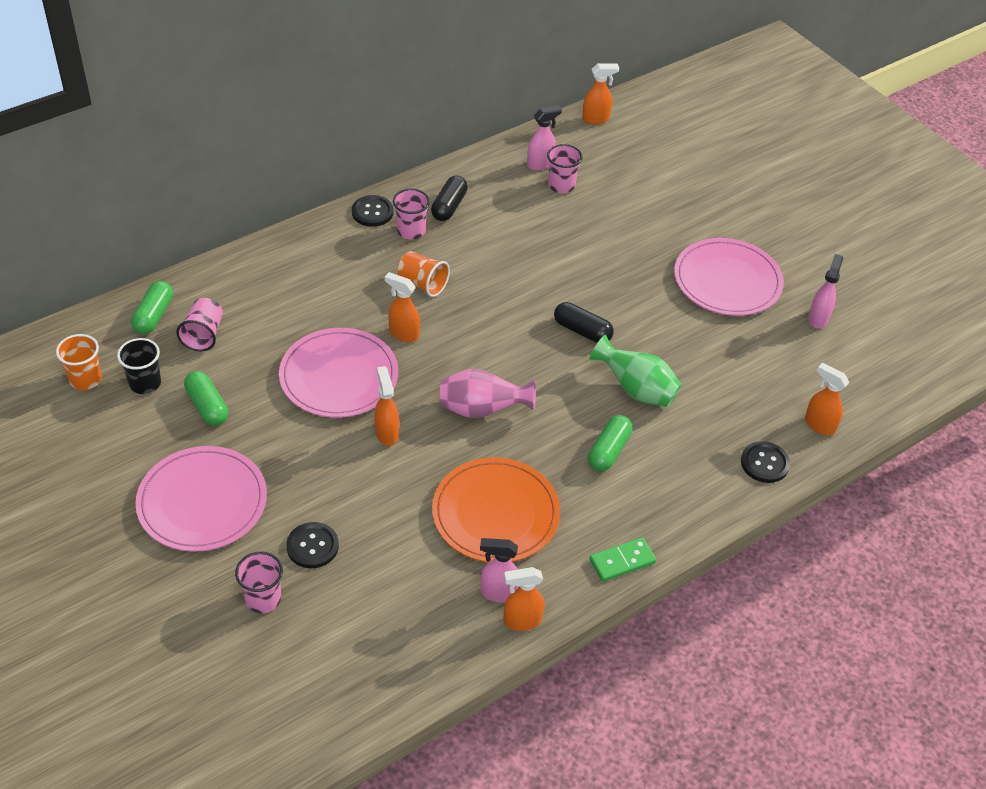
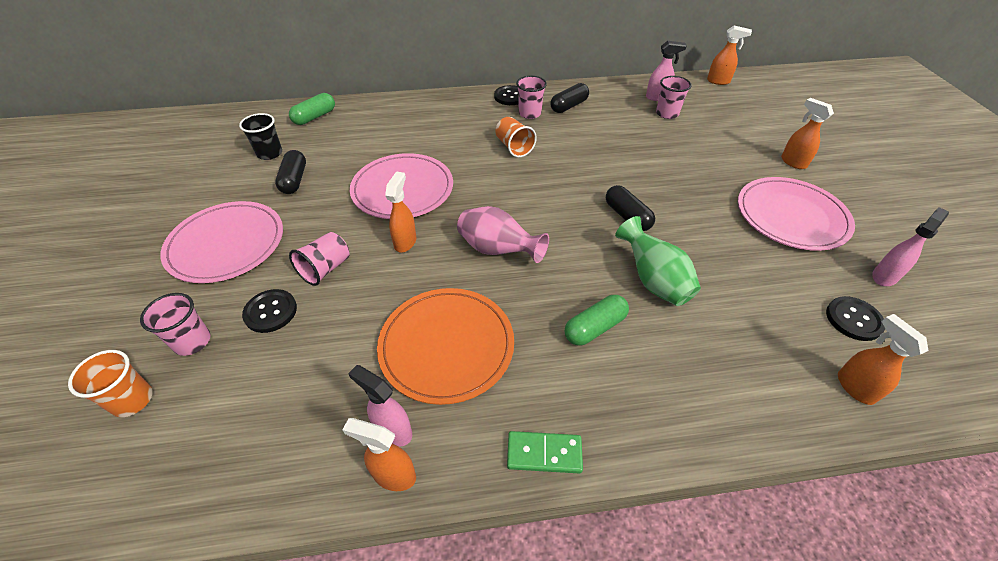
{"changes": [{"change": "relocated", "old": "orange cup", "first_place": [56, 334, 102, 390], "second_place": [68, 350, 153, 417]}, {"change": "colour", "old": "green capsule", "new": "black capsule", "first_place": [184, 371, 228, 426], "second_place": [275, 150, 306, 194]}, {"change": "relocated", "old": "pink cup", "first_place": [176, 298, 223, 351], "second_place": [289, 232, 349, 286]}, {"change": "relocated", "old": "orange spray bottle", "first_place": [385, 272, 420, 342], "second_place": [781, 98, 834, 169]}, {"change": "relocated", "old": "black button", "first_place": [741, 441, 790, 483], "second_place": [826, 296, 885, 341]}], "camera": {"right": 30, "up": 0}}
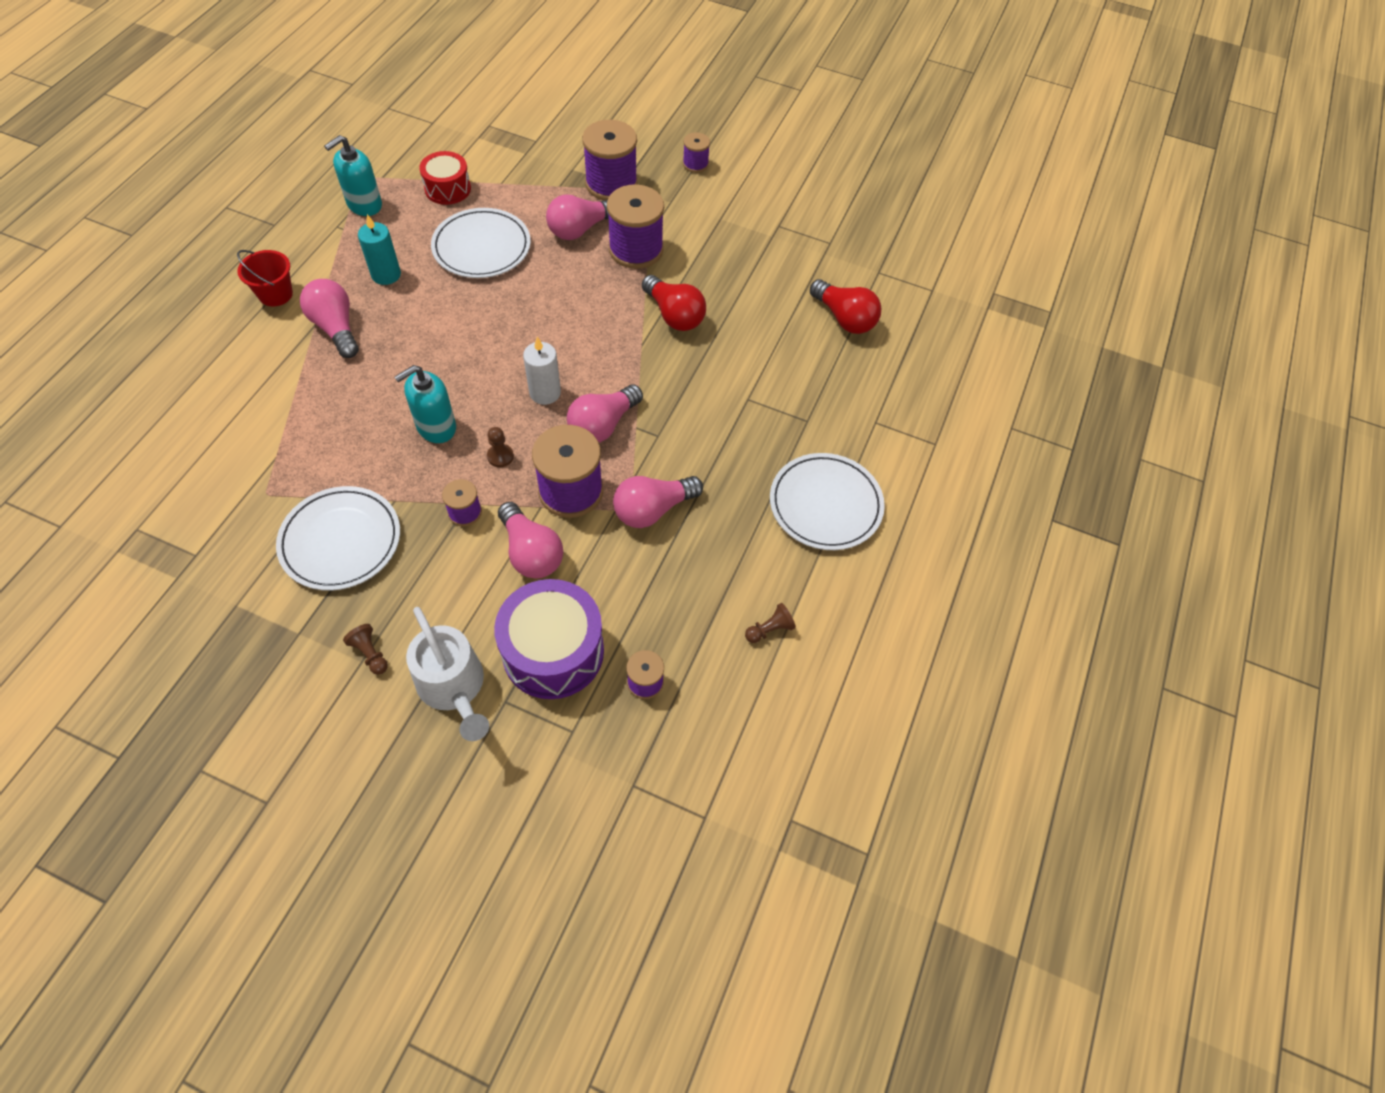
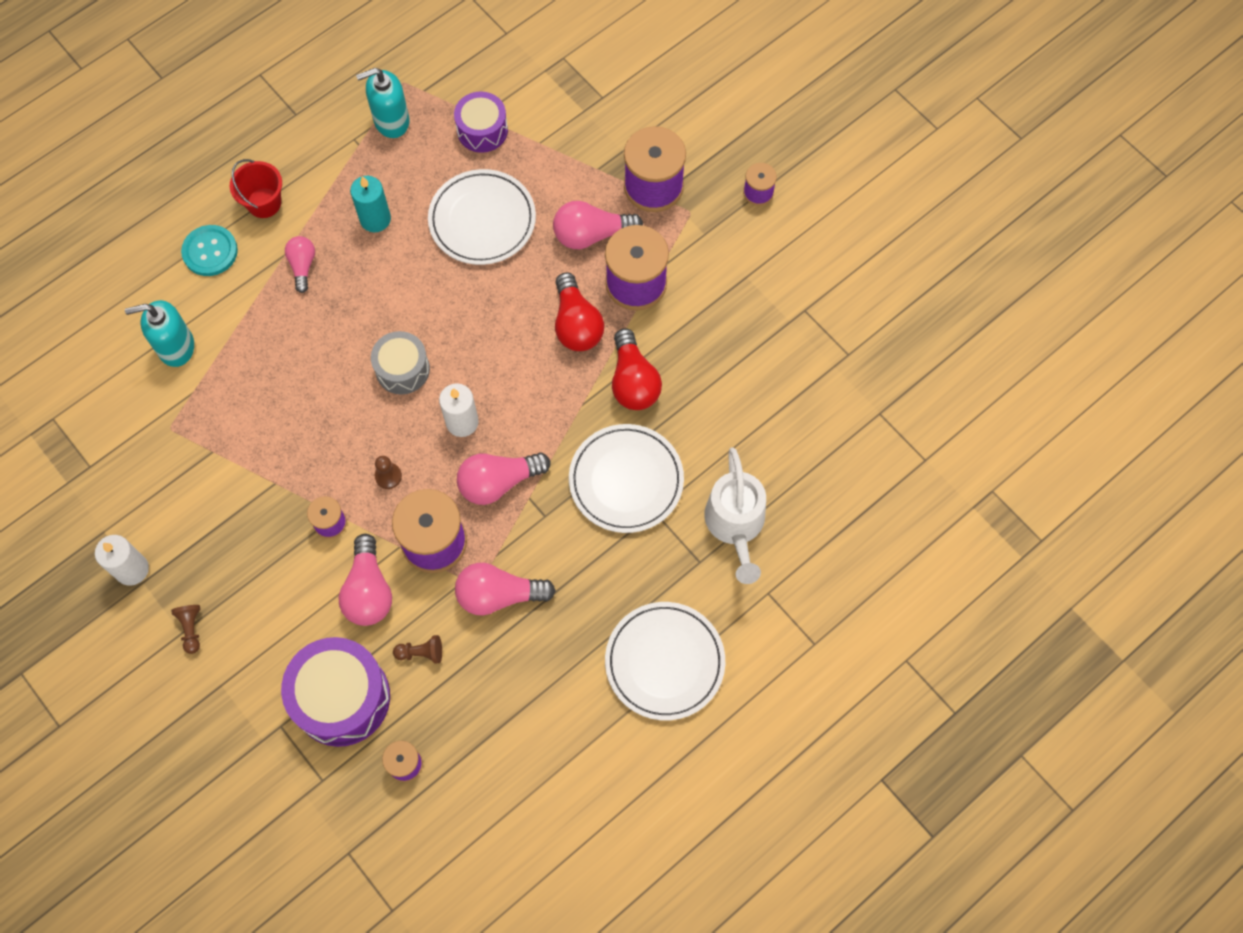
{"changes": [{"change": "appeared", "new": "white candle", "second_place": [95, 535, 149, 586]}, {"change": "relocated", "old": "turquoise soap dispenser", "first_place": [395, 365, 456, 443], "second_place": [125, 300, 194, 367]}, {"change": "appeared", "new": "turquoise button", "second_place": [181, 225, 238, 276]}, {"change": "size", "old": "pink light bulb", "first_place": [300, 279, 359, 358], "second_place": [285, 236, 315, 293], "factor": 0.62}, {"change": "appeared", "new": "grey drum", "second_place": [371, 331, 430, 395]}, {"change": "relocated", "old": "brown pawn", "first_place": [745, 603, 796, 643], "second_place": [393, 635, 442, 664]}, {"change": "colour", "old": "red drum", "new": "purple drum", "first_place": [419, 151, 471, 205], "second_place": [454, 91, 508, 153]}, {"change": "relocated", "old": "red light bulb", "first_place": [810, 279, 881, 334], "second_place": [555, 272, 604, 351]}, {"change": "relocated", "old": "white plate", "first_place": [276, 486, 400, 591], "second_place": [569, 424, 684, 533]}, {"change": "relocated", "old": "white watering can", "first_place": [406, 607, 489, 741], "second_place": [704, 447, 766, 584]}], "camera": {"right": 30, "up": 10}}
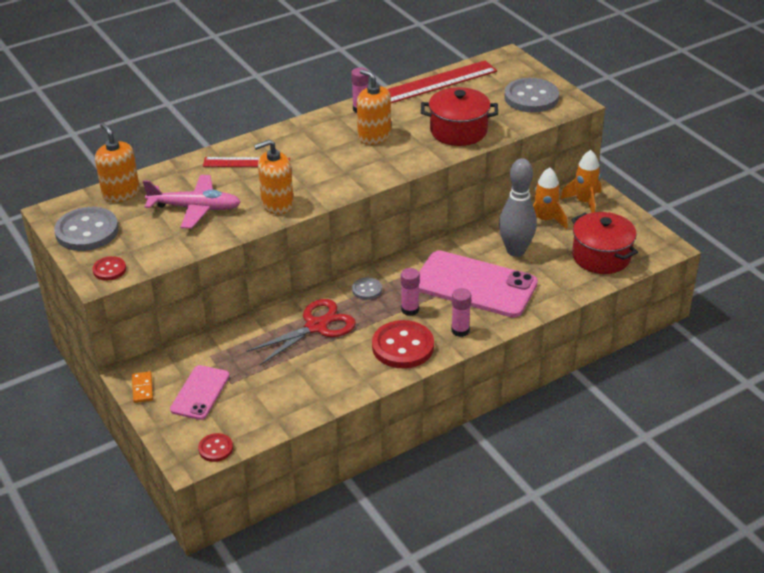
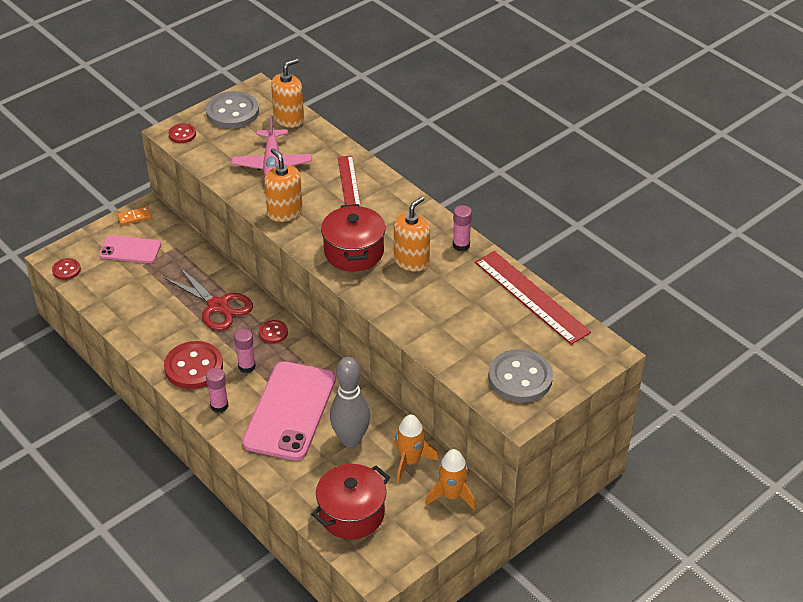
{"changes": [{"change": "colour", "old": "grey button", "new": "red button", "first_place": [352, 277, 382, 300], "second_place": [259, 320, 288, 344]}, {"change": "relocated", "old": "red pot", "first_place": [421, 87, 498, 146], "second_place": [321, 204, 386, 271]}], "camera": {"right": 80, "up": 5}}
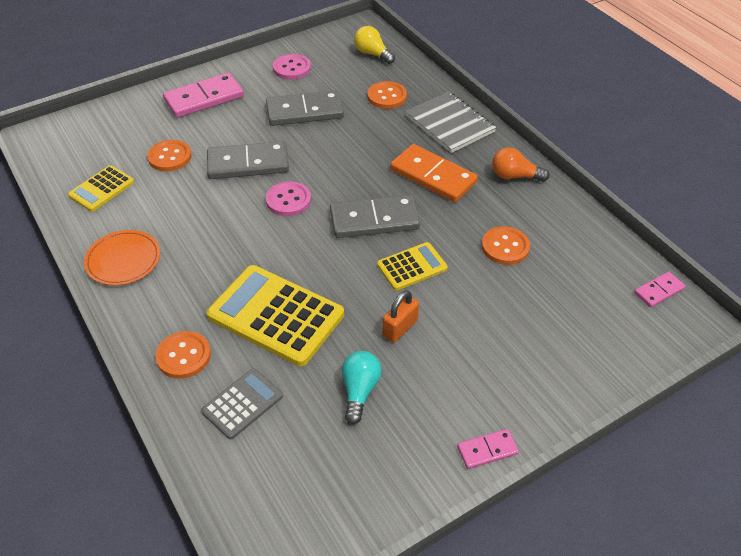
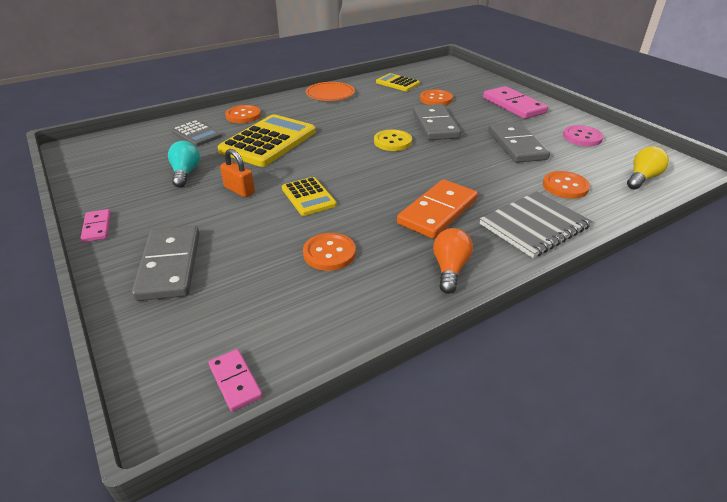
{"changes": [{"change": "relocated", "old": "grey domino", "first_place": [330, 195, 420, 238], "second_place": [132, 226, 199, 301]}, {"change": "spun", "old": "turquoise light bulb", "first_place": [342, 351, 382, 424], "second_place": [168, 141, 200, 188], "degrees": -105}, {"change": "colour", "old": "pink button", "new": "yellow button", "first_place": [266, 181, 311, 216], "second_place": [374, 130, 412, 151]}], "camera": {"right": 90, "up": -10}}
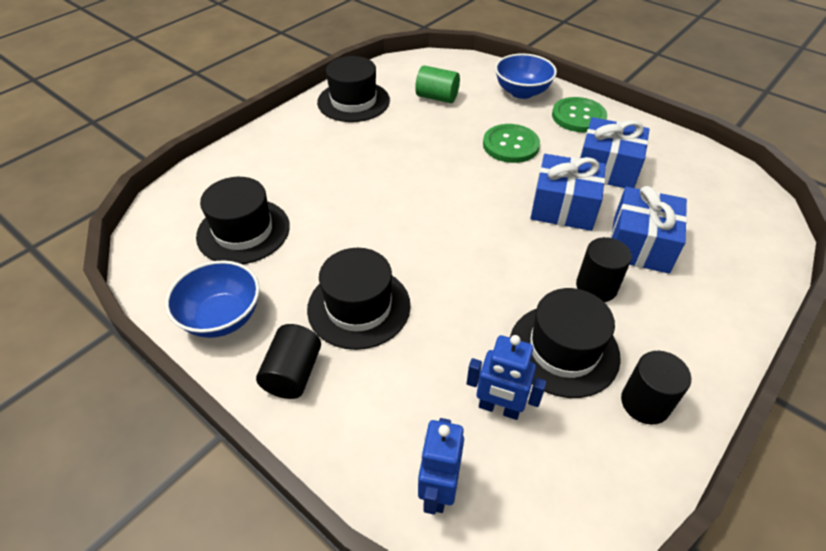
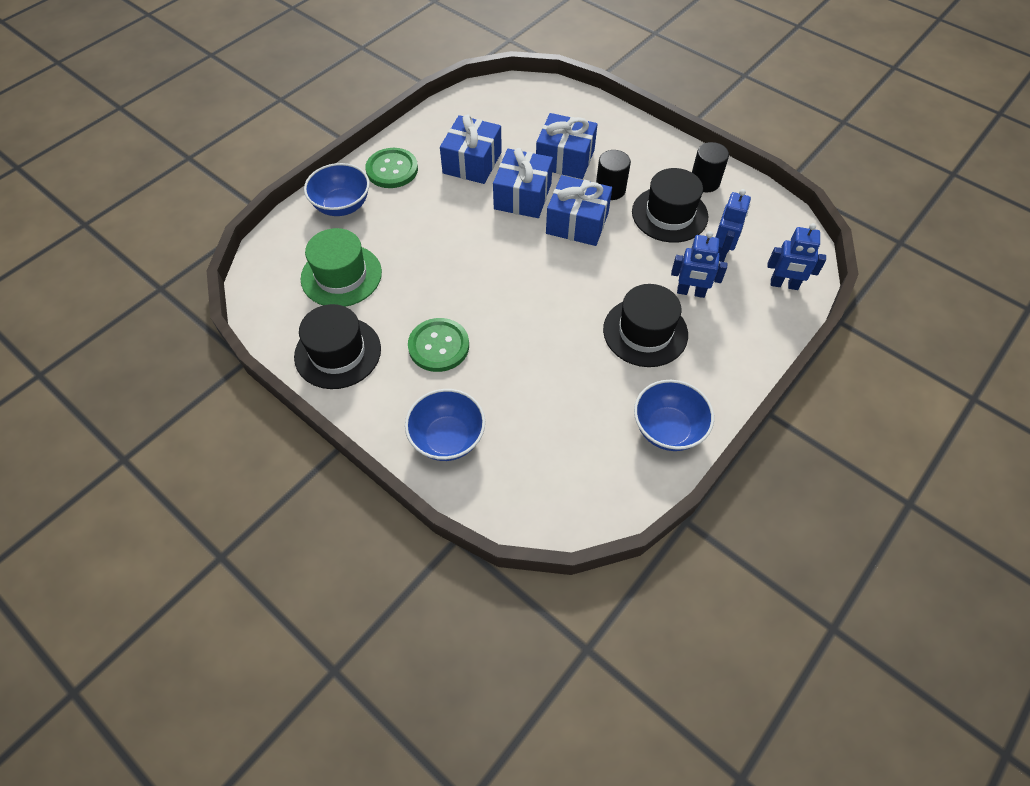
{"changes": [{"change": "exchanged", "old": "green cylinder", "new": "green hat", "first_place": [415, 66, 460, 103], "second_place": [301, 228, 382, 307]}, {"change": "appeared", "new": "blue bowl", "second_place": [405, 389, 485, 461]}, {"change": "relocated", "old": "green button", "first_place": [483, 124, 540, 163], "second_place": [408, 318, 469, 372]}, {"change": "appeared", "new": "blue gift", "second_place": [546, 175, 612, 246]}, {"change": "appeared", "new": "blue robot", "second_place": [671, 231, 727, 298]}, {"change": "missing", "old": "black hat", "first_place": [196, 177, 290, 264]}, {"change": "missing", "old": "black cylinder", "first_place": [256, 324, 321, 399]}], "camera": {"right": -90, "up": 10}}
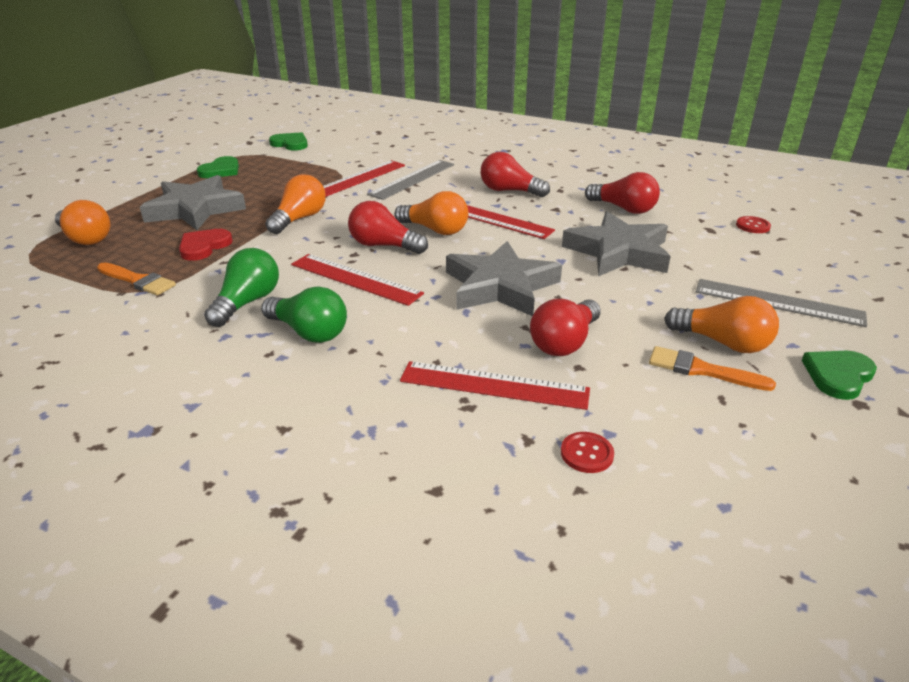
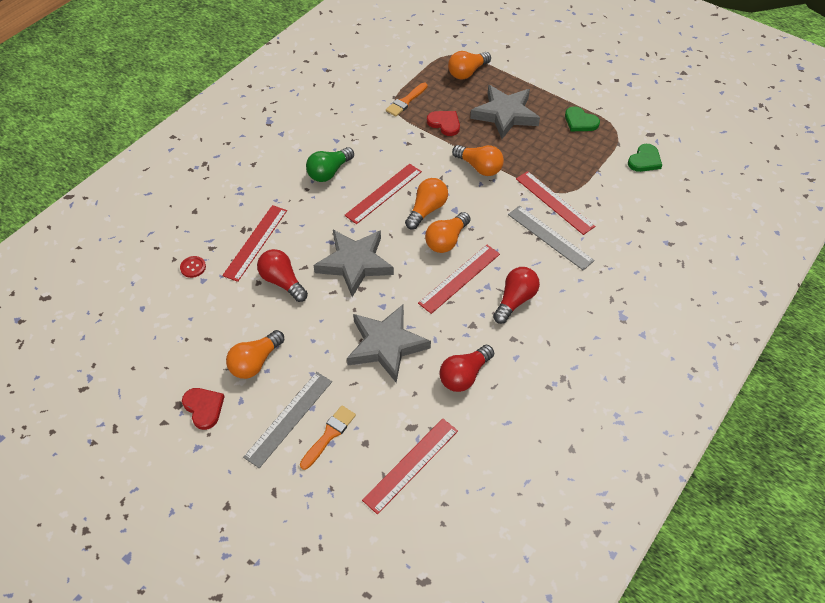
{"changes": [{"change": "colour", "old": "green heart", "new": "red heart", "first_place": [802, 351, 877, 400], "second_place": [182, 388, 225, 430]}, {"change": "relocated", "old": "orange brush", "first_place": [649, 346, 776, 391], "second_place": [300, 406, 356, 470]}, {"change": "exchanged", "old": "red button", "new": "red ruler", "first_place": [736, 216, 771, 233], "second_place": [362, 419, 458, 514]}, {"change": "colour", "old": "red light bulb", "new": "orange light bulb", "first_place": [348, 201, 428, 254], "second_place": [405, 178, 448, 230]}, {"change": "missing", "old": "green light bulb", "first_place": [204, 248, 279, 327]}], "camera": {"right": 100, "up": 20}}
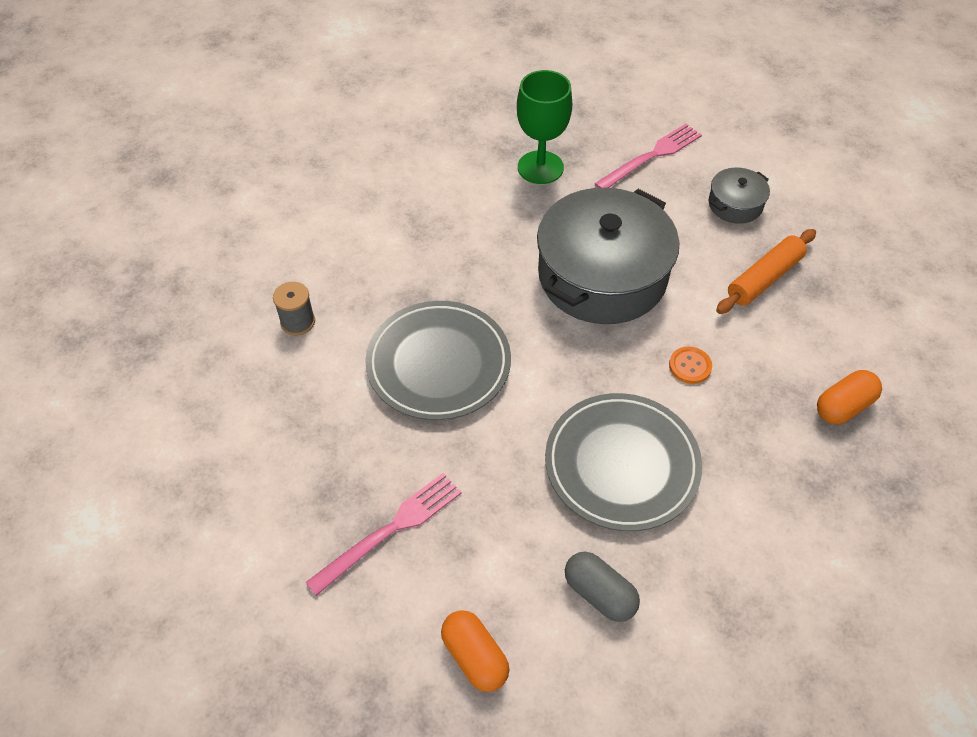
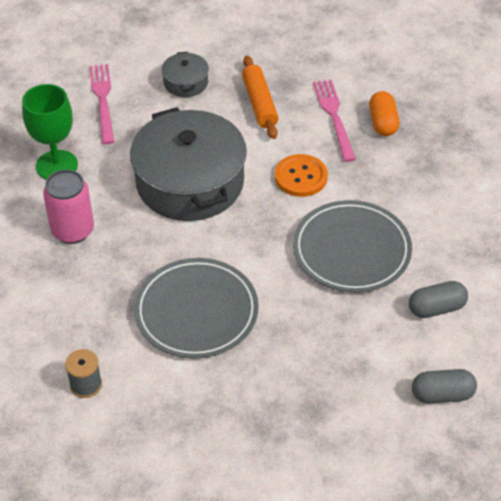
{"changes": [{"change": "appeared", "new": "pink can", "second_place": [43, 169, 94, 244]}, {"change": "size", "old": "orange button", "first_place": [669, 346, 712, 384], "second_place": [275, 154, 328, 197], "factor": 1.61}, {"change": "relocated", "old": "pink fork", "first_place": [305, 473, 462, 596], "second_place": [313, 79, 356, 162]}, {"change": "colour", "old": "orange capsule", "new": "grey capsule", "first_place": [441, 610, 509, 692], "second_place": [412, 369, 477, 403]}], "camera": {"right": -60, "up": -5}}
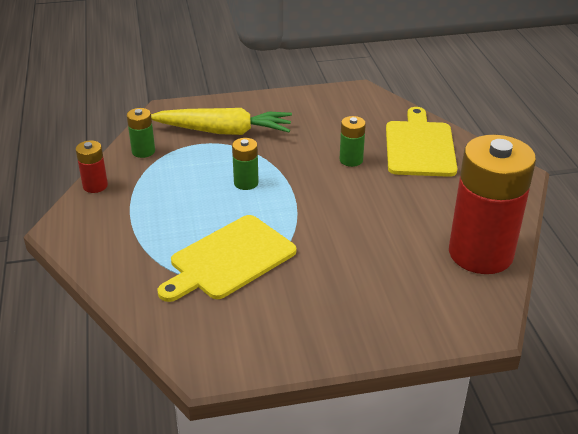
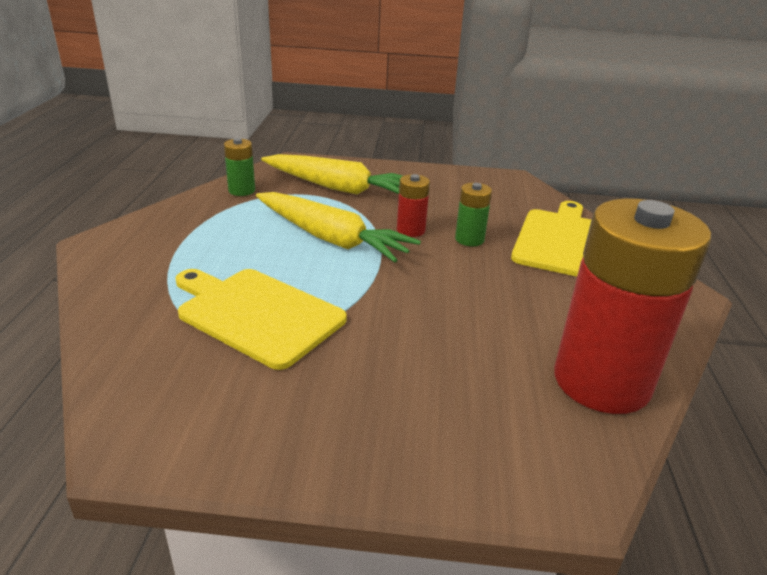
{"changes": [{"change": "spun", "old": "yellow cutting board", "first_place": [158, 215, 296, 302], "second_place": [176, 269, 347, 370], "degrees": 60}, {"change": "exchanged", "old": "green battery", "new": "yellow carrot", "first_place": [232, 138, 259, 190], "second_place": [256, 192, 421, 263]}, {"change": "relocated", "old": "red battery", "first_place": [76, 140, 108, 193], "second_place": [397, 174, 430, 237]}], "camera": {"right": 15, "up": -5}}
